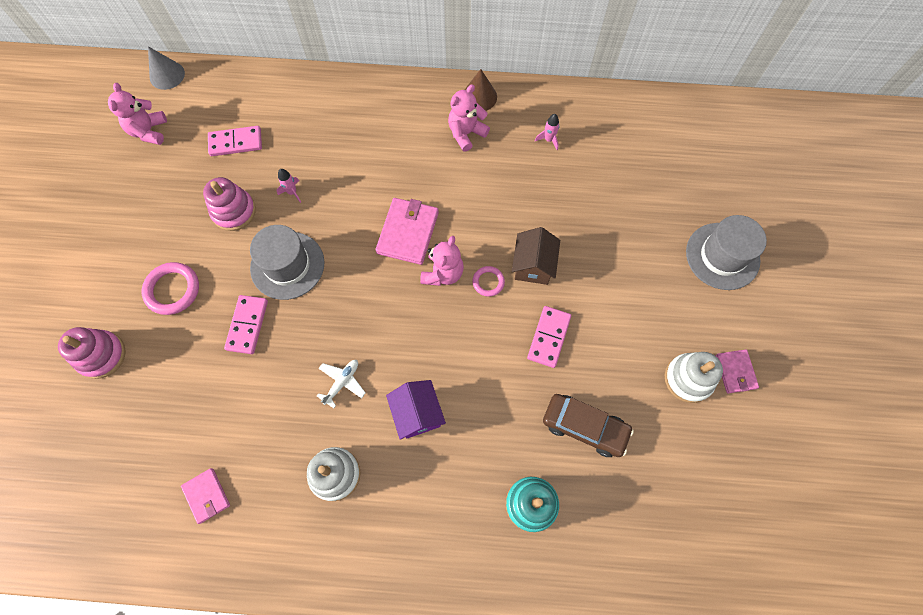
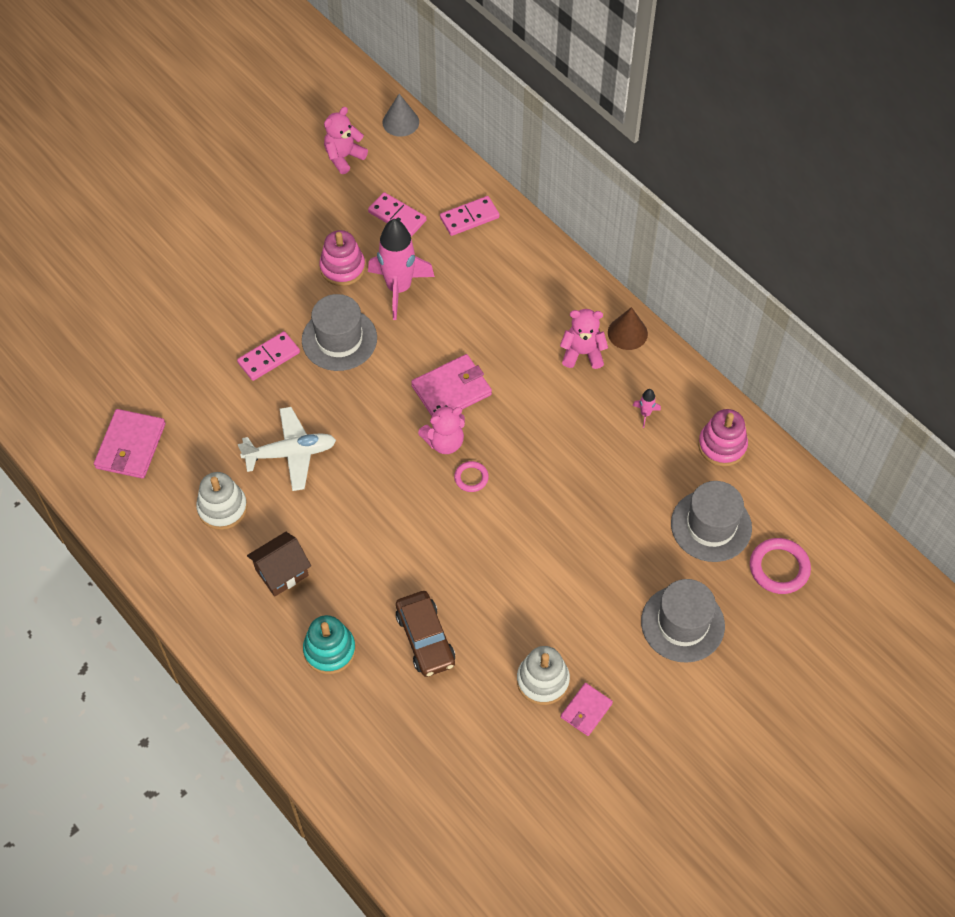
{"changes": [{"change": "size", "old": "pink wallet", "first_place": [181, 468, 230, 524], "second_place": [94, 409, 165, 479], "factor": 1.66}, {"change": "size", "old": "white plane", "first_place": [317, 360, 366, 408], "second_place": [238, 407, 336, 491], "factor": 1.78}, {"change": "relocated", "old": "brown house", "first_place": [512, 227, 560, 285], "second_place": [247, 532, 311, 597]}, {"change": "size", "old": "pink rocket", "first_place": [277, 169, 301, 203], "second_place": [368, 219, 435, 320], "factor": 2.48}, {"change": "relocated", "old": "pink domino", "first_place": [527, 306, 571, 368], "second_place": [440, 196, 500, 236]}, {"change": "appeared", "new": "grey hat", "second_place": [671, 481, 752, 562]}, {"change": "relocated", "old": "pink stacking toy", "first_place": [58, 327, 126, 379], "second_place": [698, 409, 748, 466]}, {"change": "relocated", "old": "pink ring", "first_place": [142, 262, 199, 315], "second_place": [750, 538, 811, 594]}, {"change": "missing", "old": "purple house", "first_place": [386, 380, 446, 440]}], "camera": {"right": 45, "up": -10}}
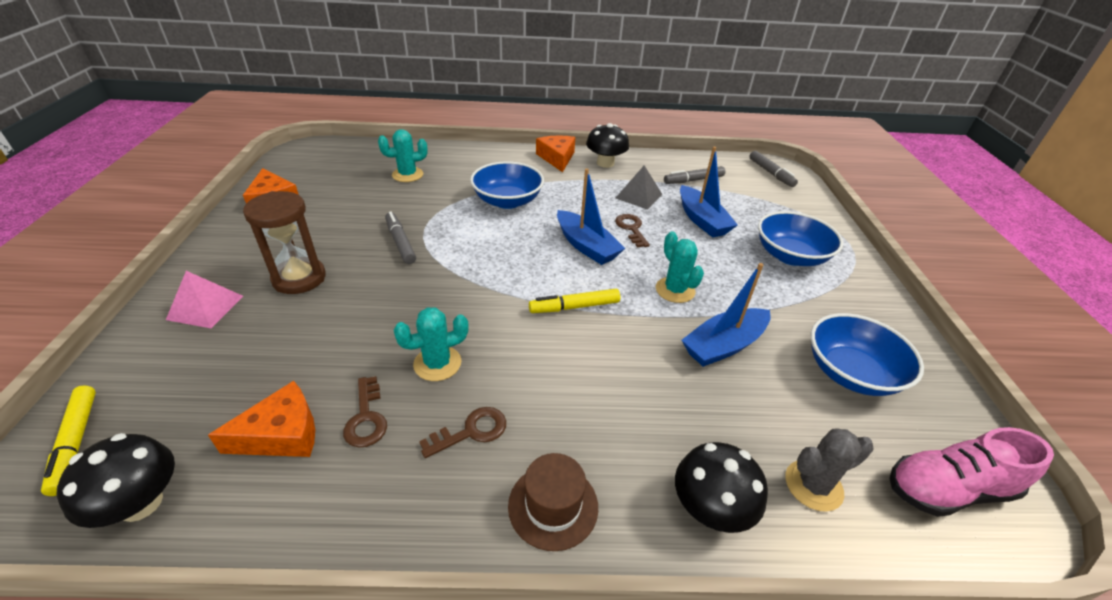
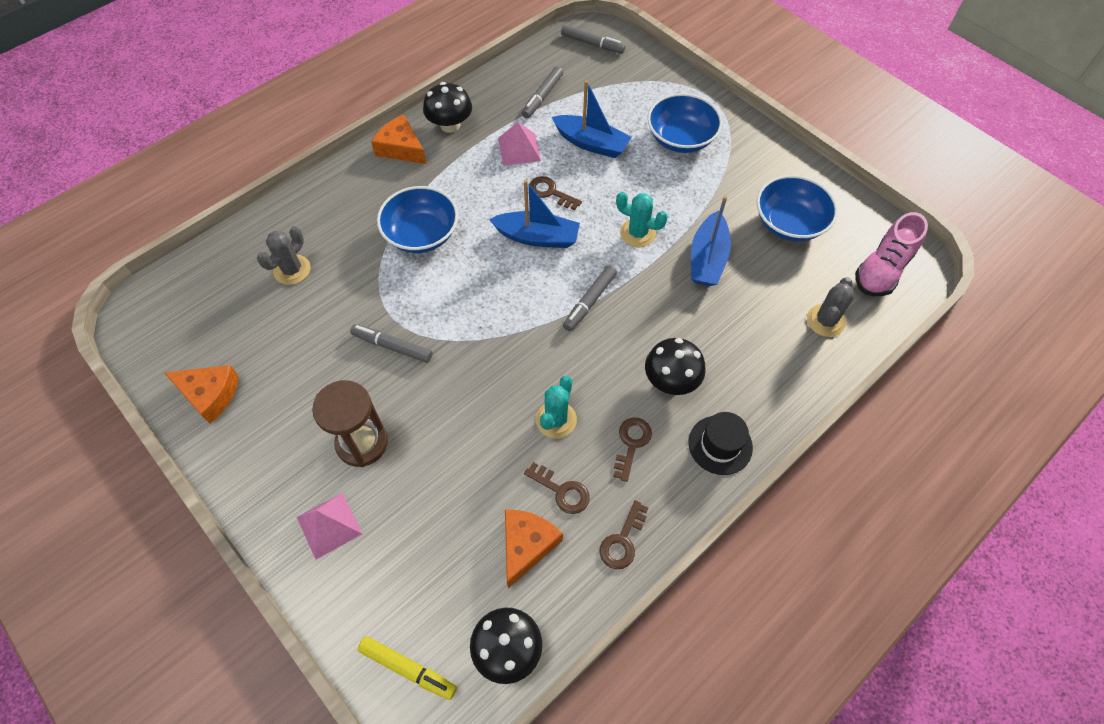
{"changes": [{"change": "colour", "old": "turquoise cactus", "new": "grey cactus", "first_place": [378, 129, 428, 182], "second_place": [257, 226, 311, 285]}, {"change": "colour", "old": "grey pyramid", "new": "pink pyramid", "first_place": [616, 165, 663, 210], "second_place": [498, 122, 541, 166]}, {"change": "colour", "old": "yellow marker", "new": "grey marker", "first_place": [529, 289, 620, 313], "second_place": [563, 265, 617, 331]}, {"change": "appeared", "new": "brown key", "second_place": [599, 500, 648, 569]}, {"change": "relocated", "old": "black mushroom", "first_place": [675, 442, 768, 533], "second_place": [645, 338, 705, 395]}, {"change": "colour", "old": "brown hat", "new": "black hat", "first_place": [508, 453, 598, 551], "second_place": [689, 412, 753, 475]}], "camera": {"right": -40, "up": 20}}
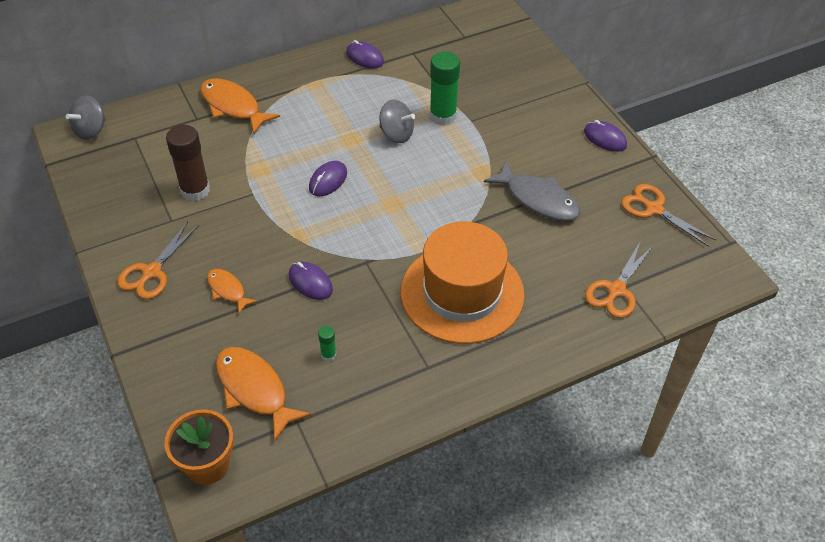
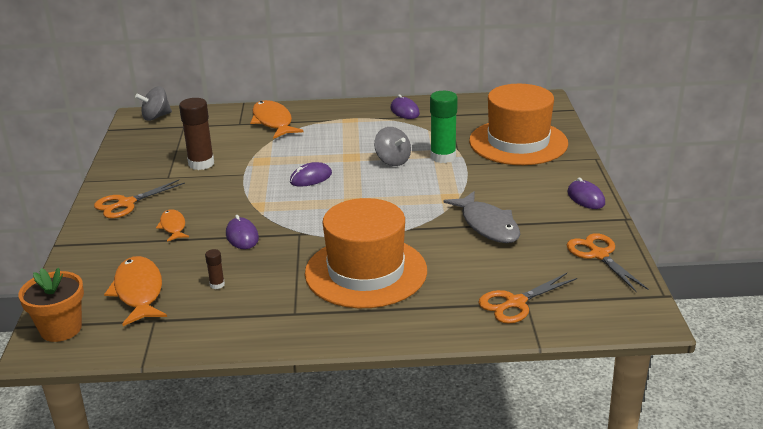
{"changes": [{"change": "colour", "old": "green glue stick", "new": "brown glue stick", "first_place": [318, 326, 336, 361], "second_place": [205, 249, 225, 289]}, {"change": "appeared", "new": "orange hat", "second_place": [469, 84, 568, 165]}], "camera": {"right": 25, "up": -20}}
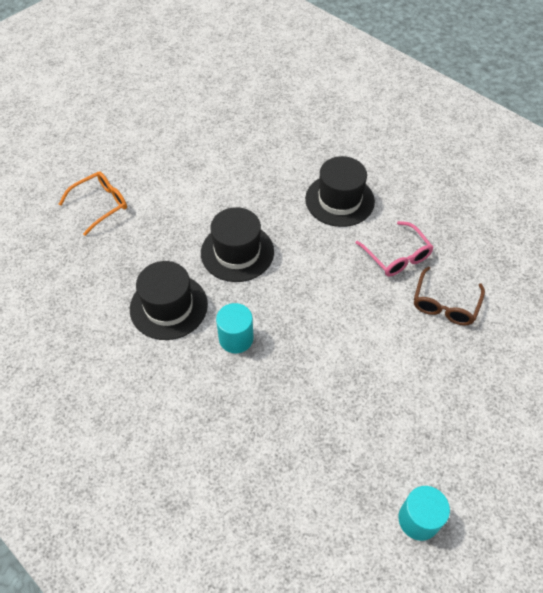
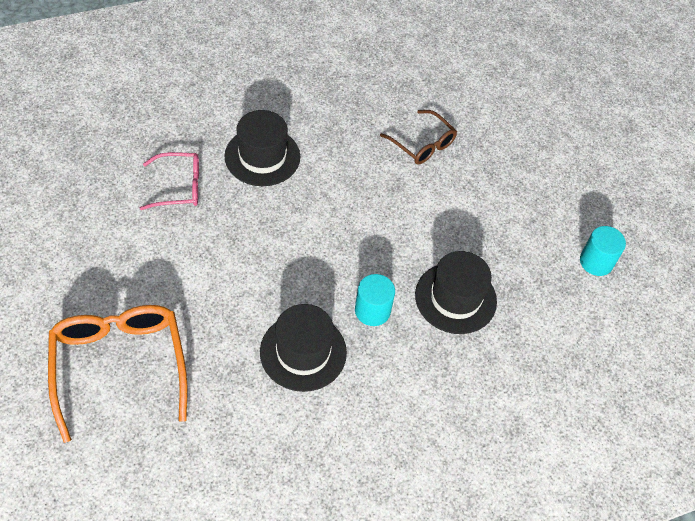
{"changes": [{"change": "size", "old": "orange glasses", "first_place": [59, 171, 127, 236], "second_place": [48, 305, 187, 443], "factor": 1.74}, {"change": "relocated", "old": "pink glasses", "first_place": [356, 221, 434, 277], "second_place": [139, 152, 199, 210]}, {"change": "relocated", "old": "black hat", "first_place": [201, 207, 274, 282], "second_place": [415, 251, 497, 334]}], "camera": {"right": -70, "up": 0}}
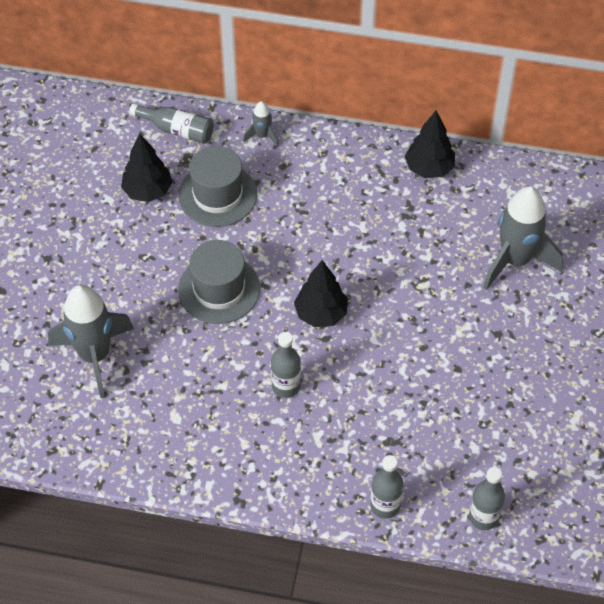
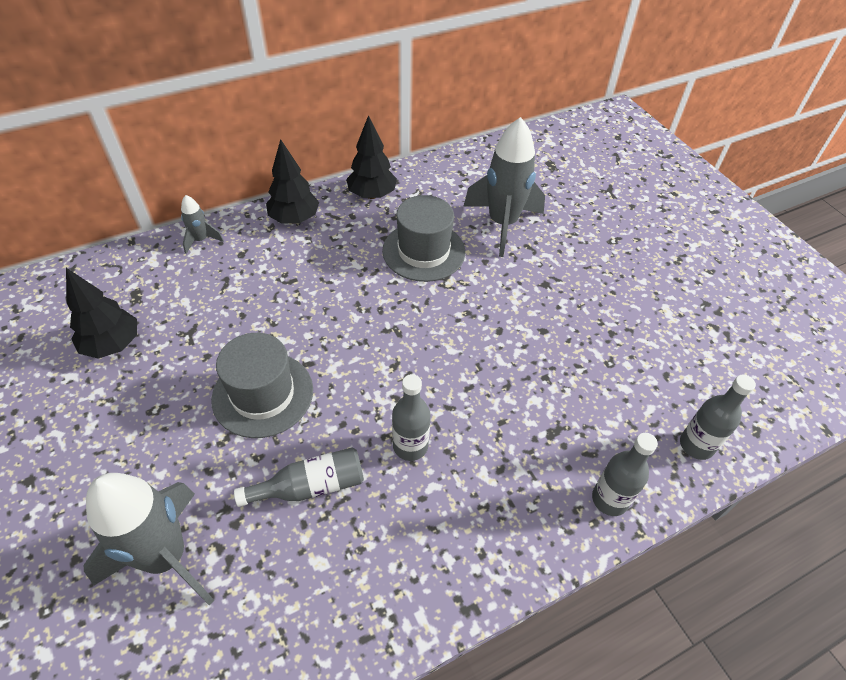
{"changes": [{"change": "relocated", "old": "grey bottle", "first_place": [129, 103, 214, 144], "second_place": [234, 447, 364, 507]}, {"change": "relocated", "old": "black tree", "first_place": [294, 260, 348, 327], "second_place": [266, 139, 319, 224]}, {"change": "relocated", "old": "grey hat", "first_place": [178, 146, 257, 227], "second_place": [382, 195, 465, 282]}], "camera": {"right": -40, "up": -5}}
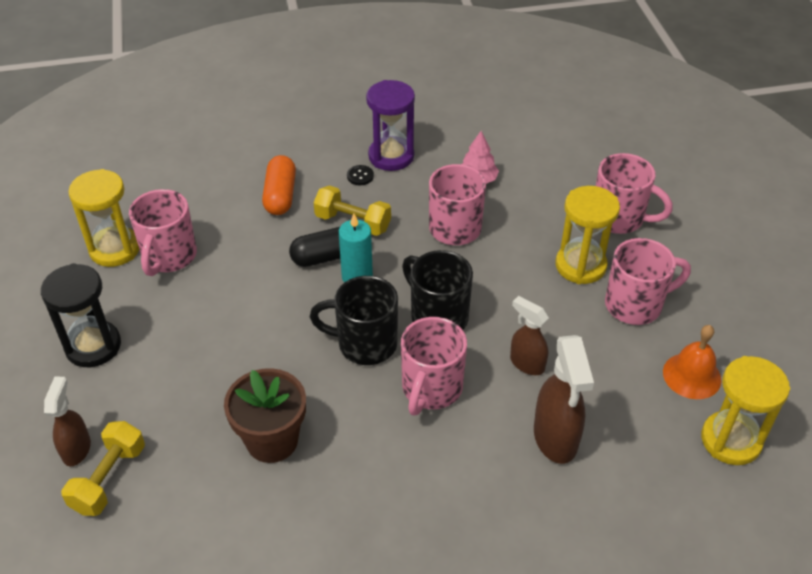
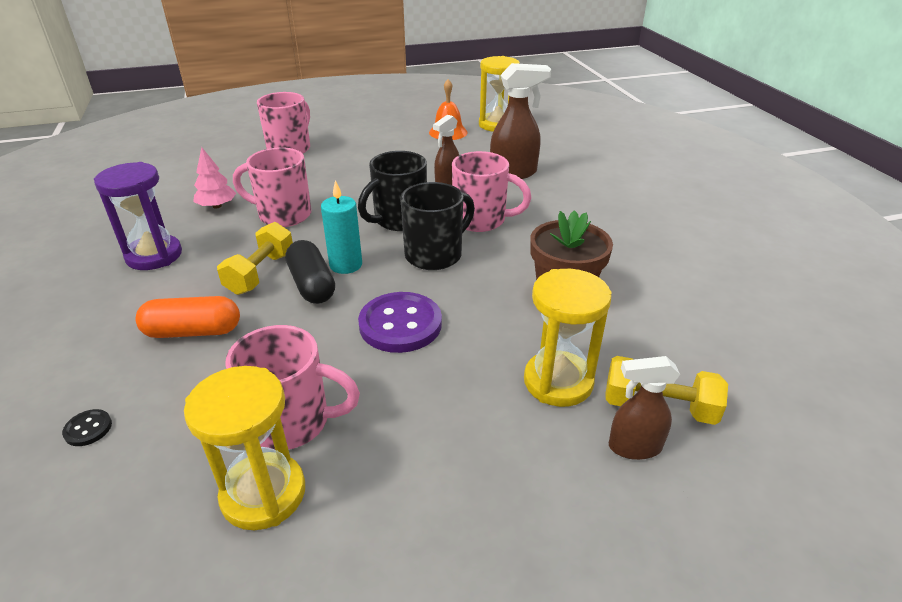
{"changes": [{"change": "relocated", "old": "black button", "first_place": [347, 165, 374, 185], "second_place": [62, 409, 112, 446]}, {"change": "appeared", "new": "purple button", "second_place": [358, 292, 442, 353]}, {"change": "spun", "old": "black mug", "first_place": [310, 276, 398, 365], "second_place": [400, 182, 475, 270], "degrees": -135}, {"change": "relocated", "old": "yellow hourglass", "first_place": [555, 186, 620, 284], "second_place": [524, 269, 612, 407]}, {"change": "missing", "old": "black hourglass", "first_place": [41, 263, 121, 367]}, {"change": "missing", "old": "pink mug", "first_place": [605, 238, 691, 325]}], "camera": {"right": -95, "up": -10}}
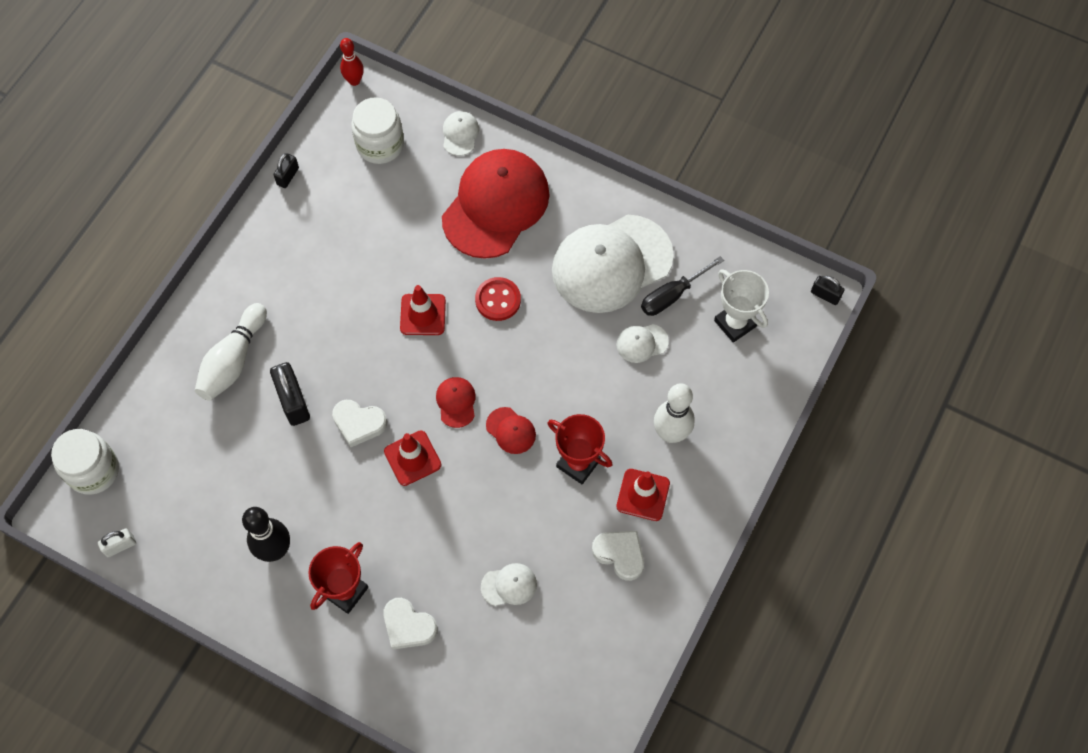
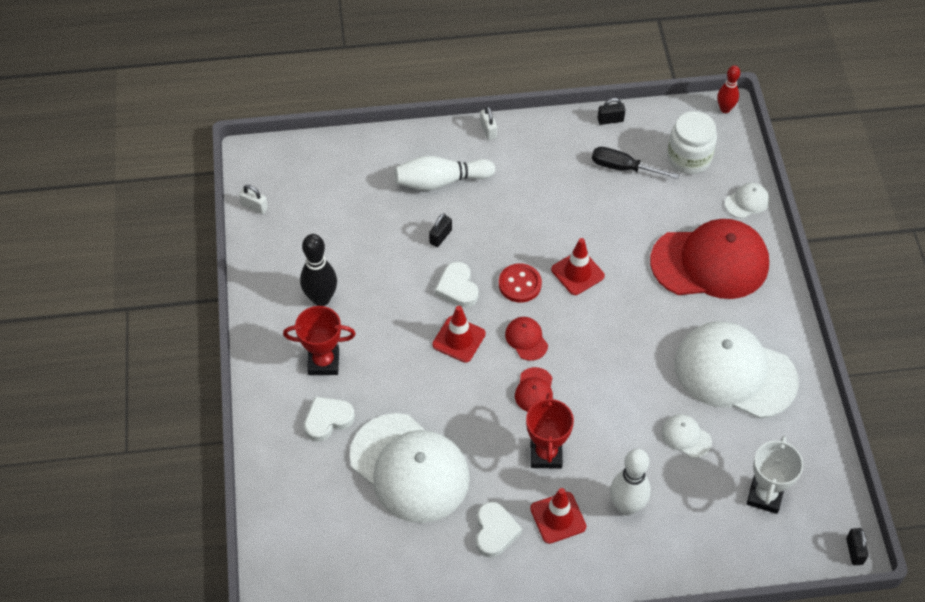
{"changes": [{"change": "spun", "old": "white heart", "first_place": [383, 598, 438, 650], "second_place": [304, 396, 355, 442], "degrees": 60}, {"change": "size", "old": "white cap", "first_place": [481, 563, 537, 606], "second_place": [350, 413, 470, 523], "factor": 2.45}, {"change": "size", "old": "black padlock", "first_place": [270, 362, 310, 426], "second_place": [429, 213, 452, 247], "factor": 0.57}, {"change": "appeared", "new": "white padlock", "second_place": [480, 106, 497, 140]}, {"change": "relocated", "old": "red button", "first_place": [475, 277, 521, 321], "second_place": [499, 263, 542, 303]}, {"change": "spun", "old": "red cap", "first_place": [436, 377, 476, 428], "second_place": [505, 317, 548, 361], "degrees": -75}, {"change": "relocated", "old": "black screwdriver", "first_place": [641, 256, 724, 316], "second_place": [592, 147, 679, 179]}, {"change": "missing", "old": "white jar", "first_place": [51, 429, 119, 495]}], "camera": {"right": 55, "up": -10}}
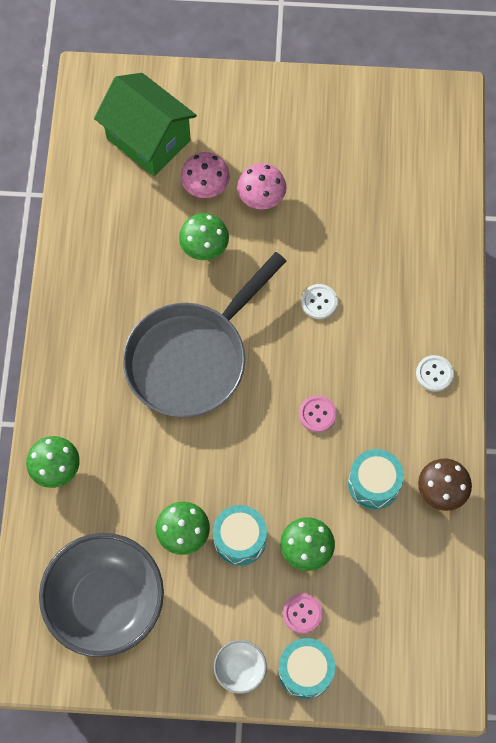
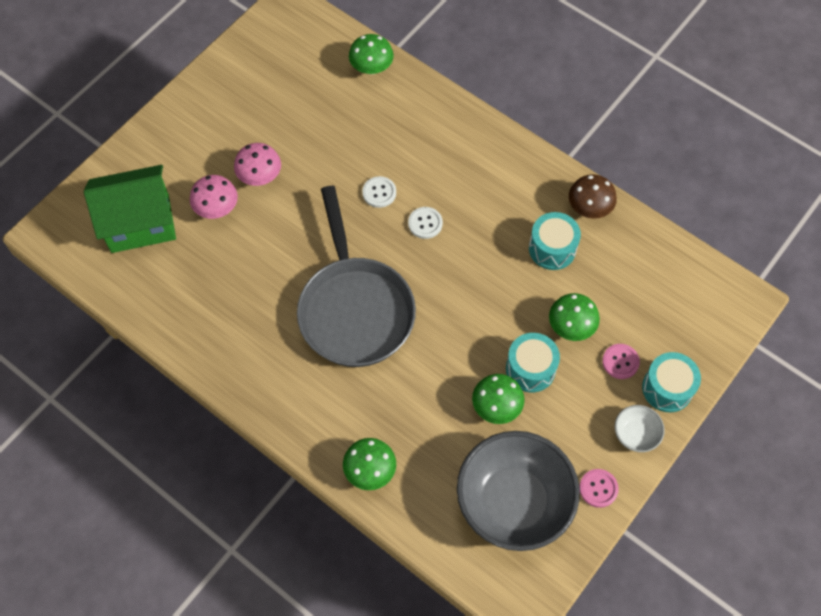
{"changes": [{"change": "relocated", "old": "green mushroom", "first_place": [179, 213, 229, 260], "second_place": [349, 34, 394, 75]}, {"change": "relocated", "old": "white button", "first_place": [416, 355, 454, 392], "second_place": [408, 207, 443, 239]}, {"change": "relocated", "old": "pink button", "first_place": [299, 395, 337, 432], "second_place": [579, 469, 619, 508]}], "camera": {"right": -55, "up": -5}}
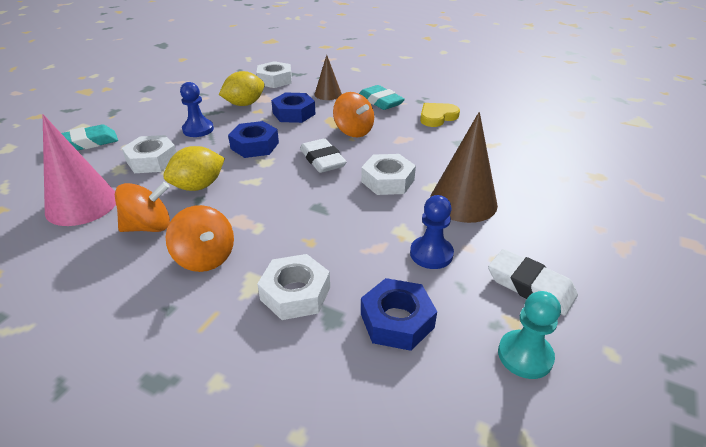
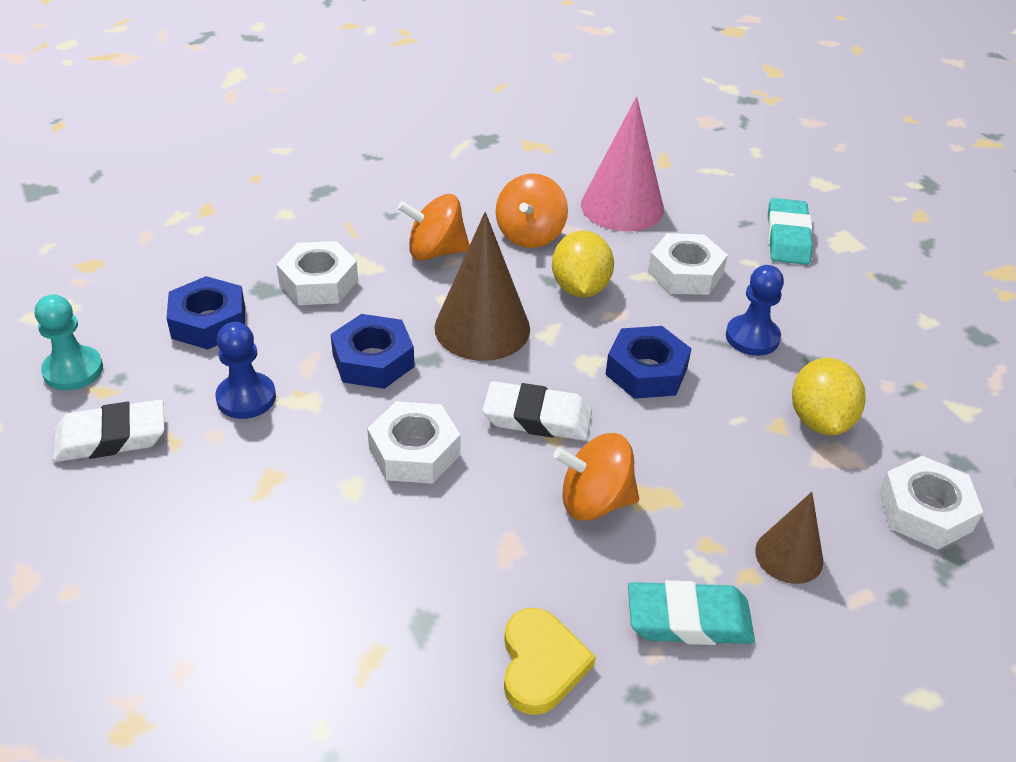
{"changes": [{"change": "relocated", "old": "blue nut", "first_place": [271, 93, 315, 123], "second_place": [331, 314, 414, 389]}, {"change": "relocated", "old": "brown cone", "first_place": [430, 112, 498, 223], "second_place": [435, 212, 530, 361]}], "camera": {"right": 125, "up": 5}}
